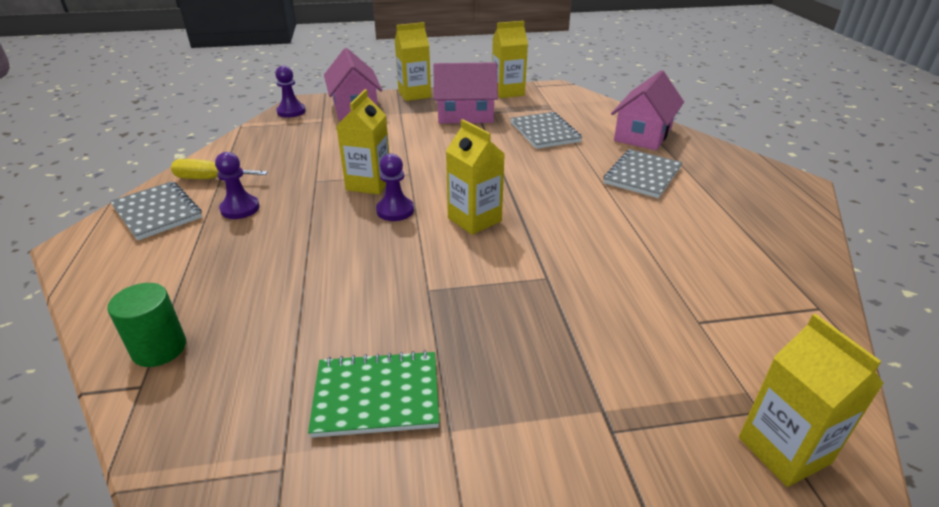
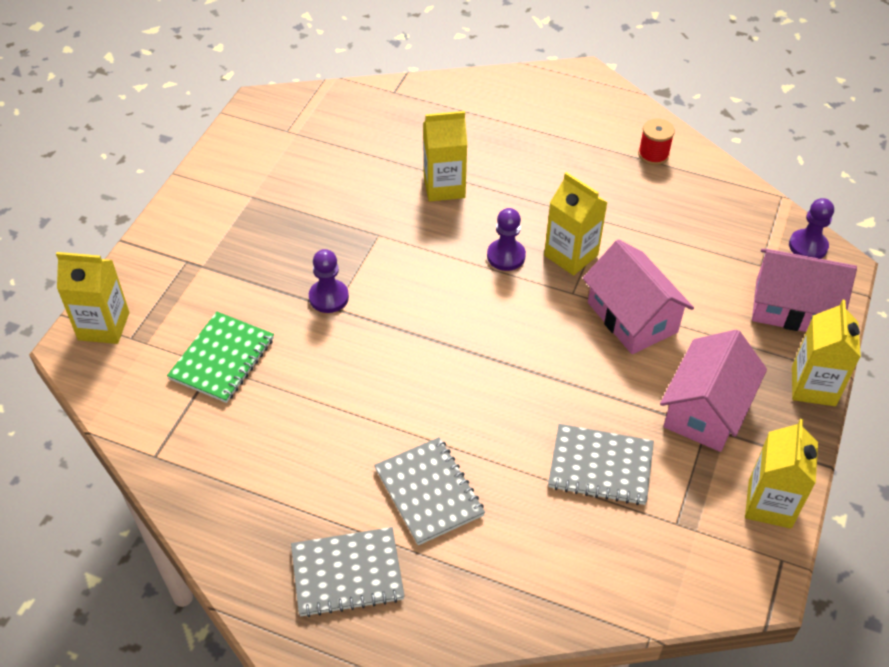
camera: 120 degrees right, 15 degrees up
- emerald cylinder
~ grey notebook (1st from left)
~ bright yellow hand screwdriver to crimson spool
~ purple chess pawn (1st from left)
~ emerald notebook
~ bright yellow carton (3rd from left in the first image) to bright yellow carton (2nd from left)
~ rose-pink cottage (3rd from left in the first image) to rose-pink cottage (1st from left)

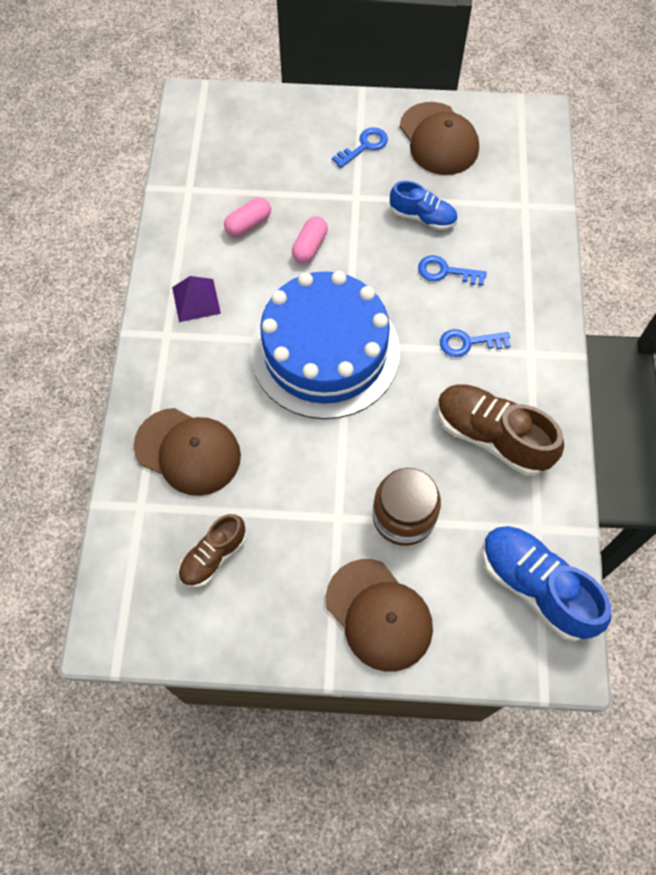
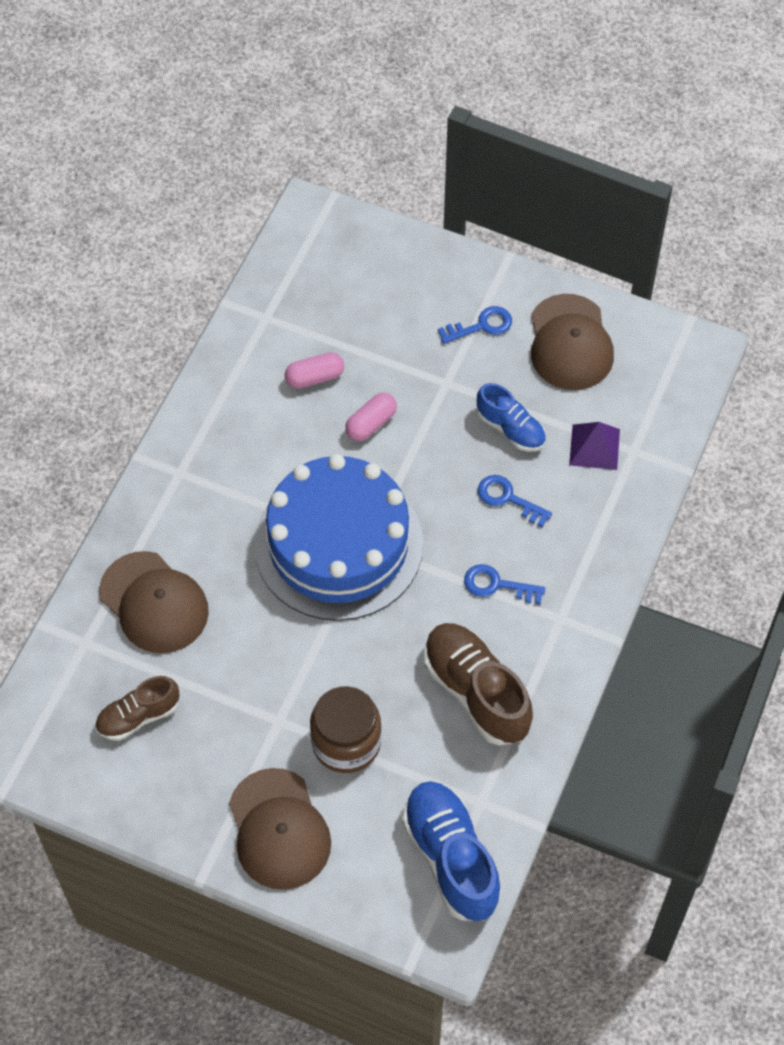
camera: 20 degrees right, 5 degrees down
~ purple pyramid shape

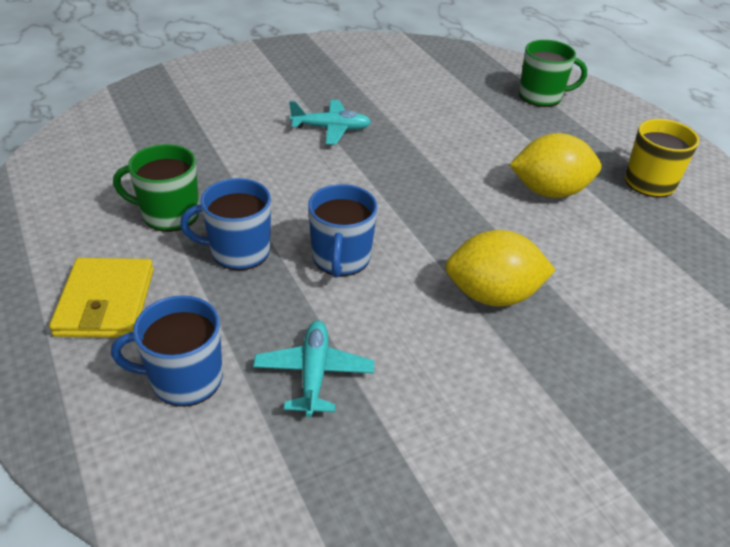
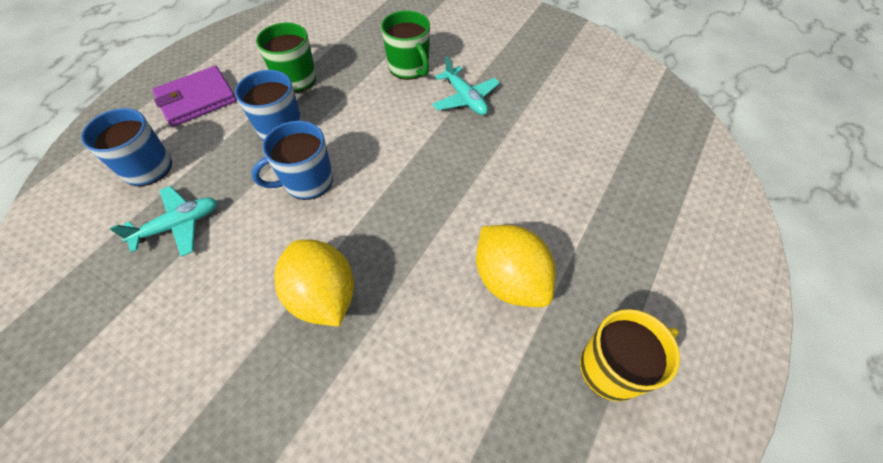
camera: 60 degrees right, 15 degrees up
~ bright yellow billfold to purple billfold
~ emerald coffee mug (2nd from left)

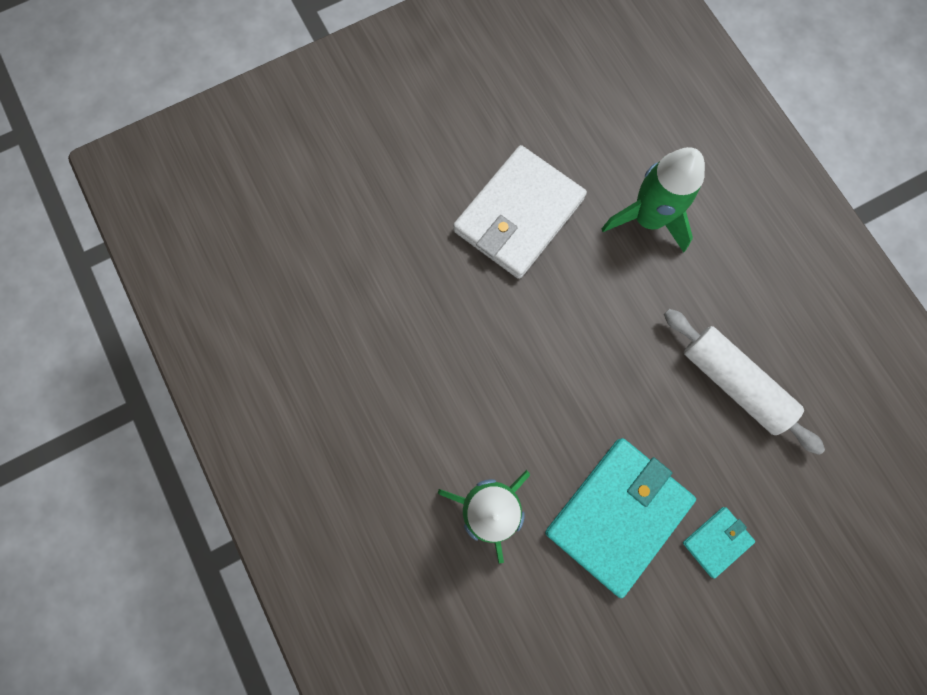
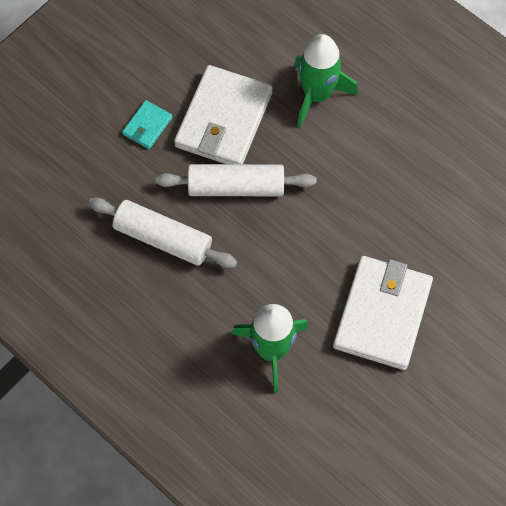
camera: 160 degrees right, 10 degrees down
~ turquoise billfold (1st from left) to pure white billfold (1st from left)
+ pure white dough roller (2nd from left)

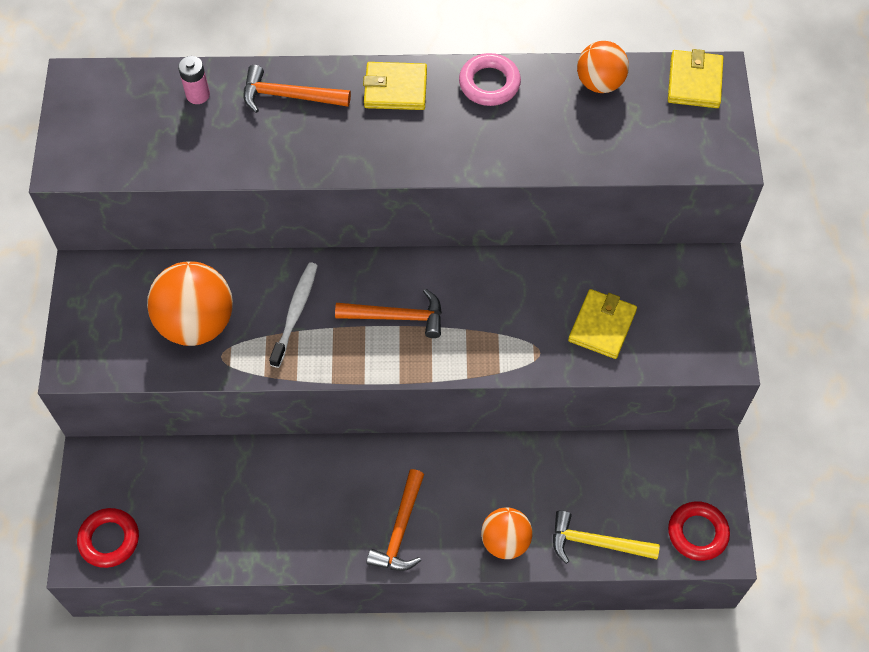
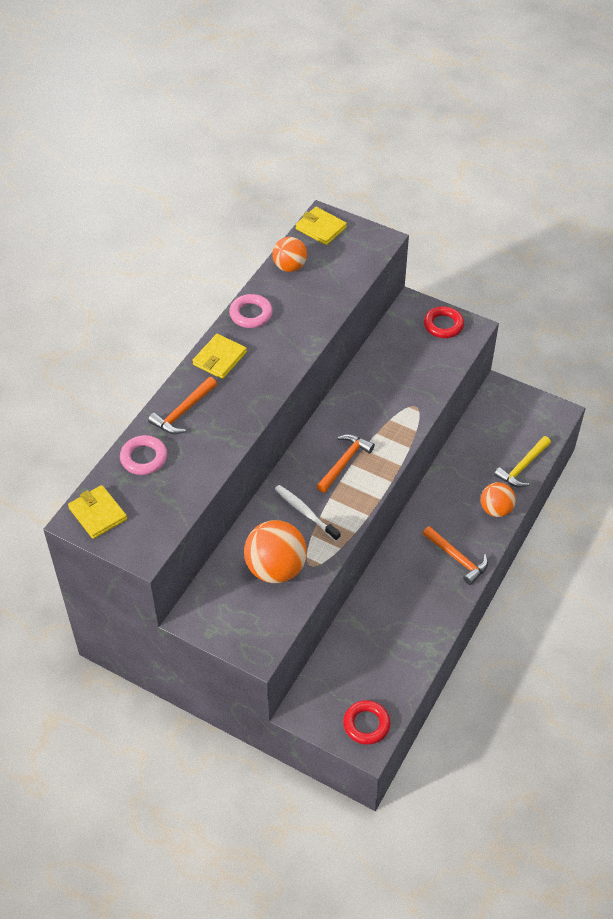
camera: 60 degrees left, 10 degrees down
~ rose-pink AA battery to rose-pink torus (1st from left)
~ bright yellow billfold (2nd from left in the first image) to bright yellow billfold (1st from left)
~ crimson torus (2nd from left)

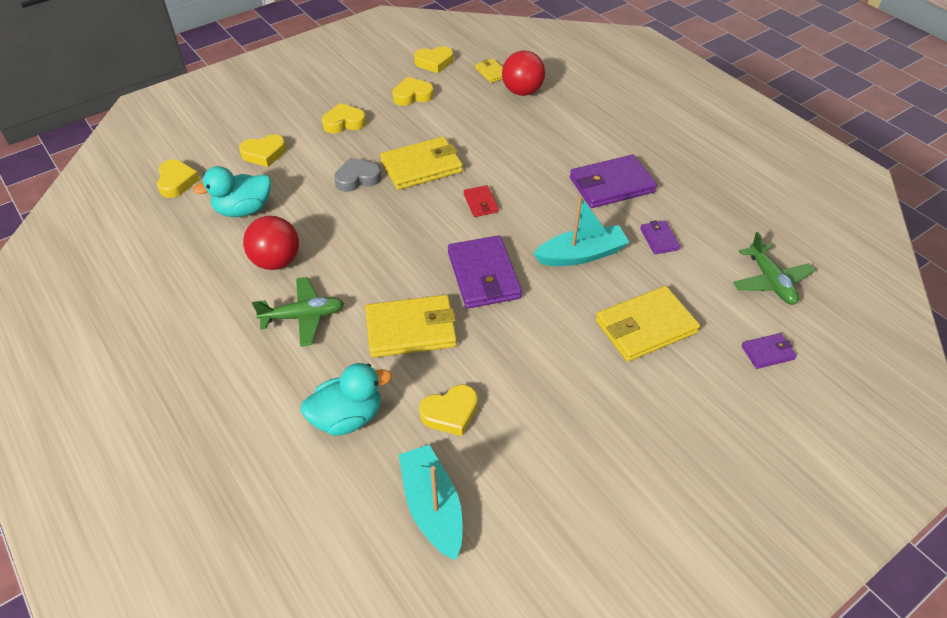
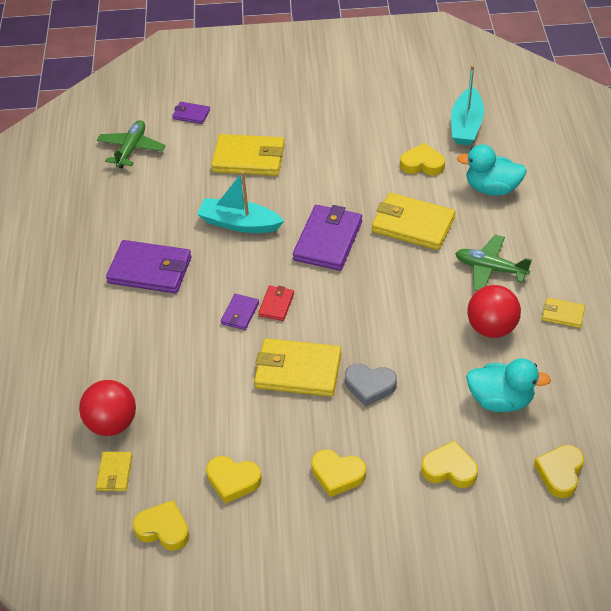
camera: 145 degrees left, 0 degrees up
~ purple billfold (3rd from left)
+ bright yellow billfold (5th from left)

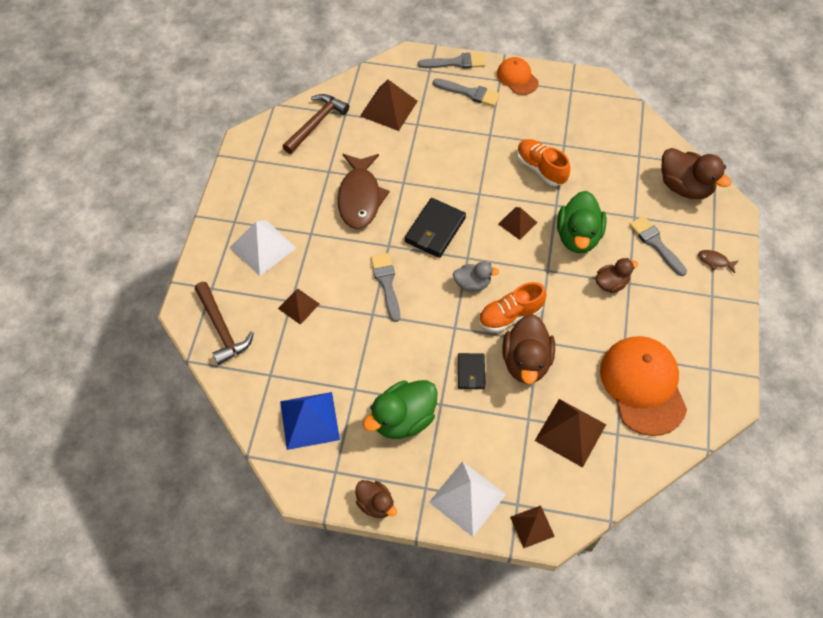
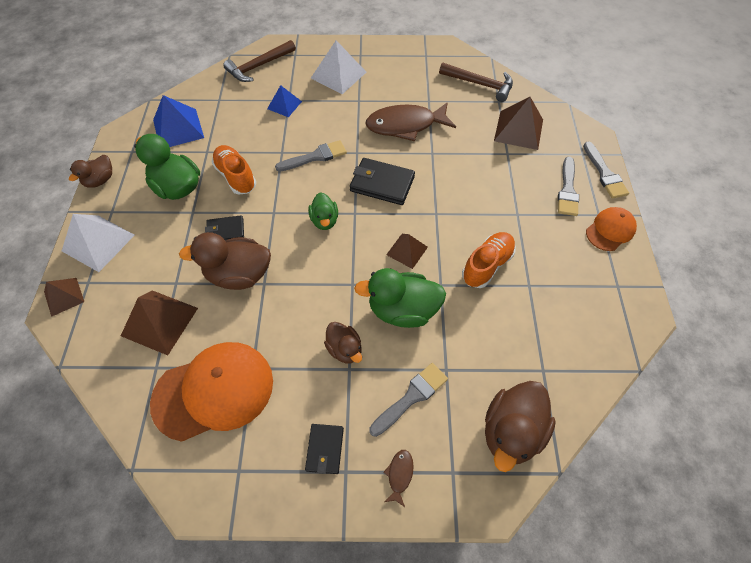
camera: 80 degrees right, 0 degrees up
~ brown pyramid shape (1st from left) to blue pyramid shape (2nd from left)
~ grey duck to emerald duck (2nd from left)
~ orange-coloured sneaker (1st from left)
+ black billfold (2nd from left)

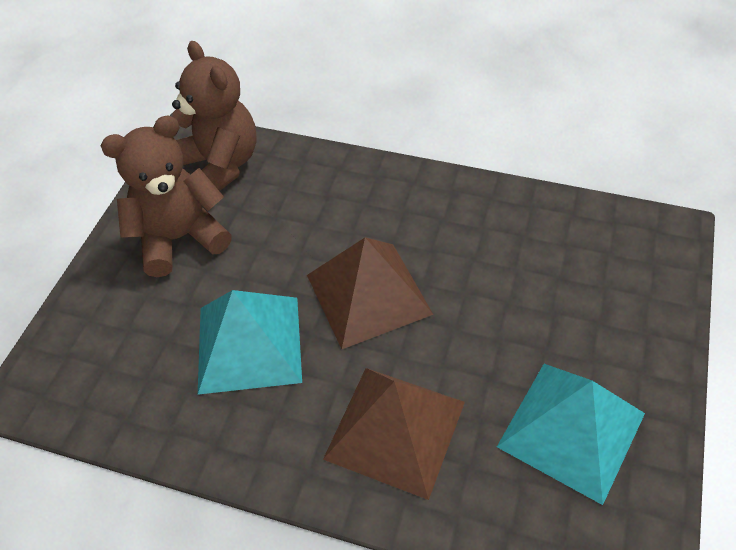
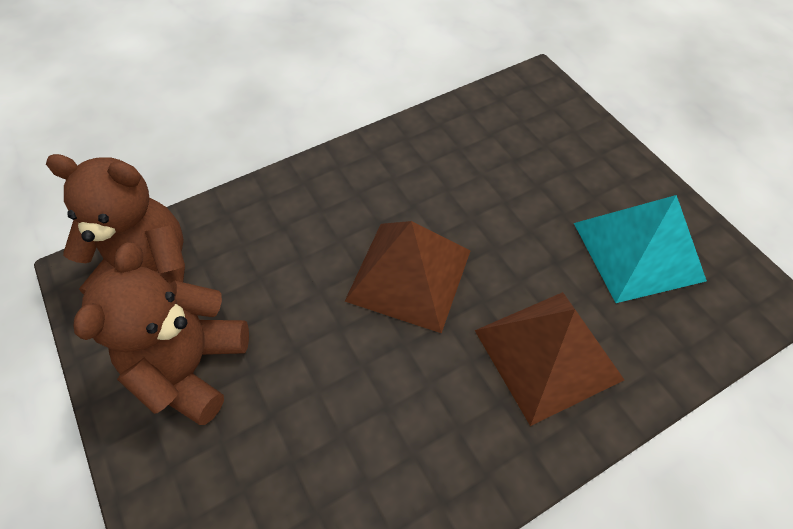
camera: 50 degrees left, 5 degrees up
- turquoise pyramid shape (1st from left)

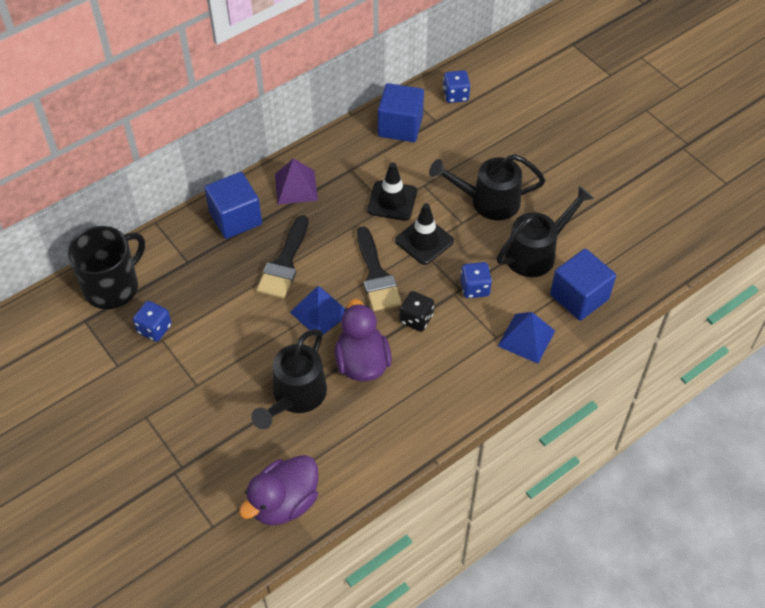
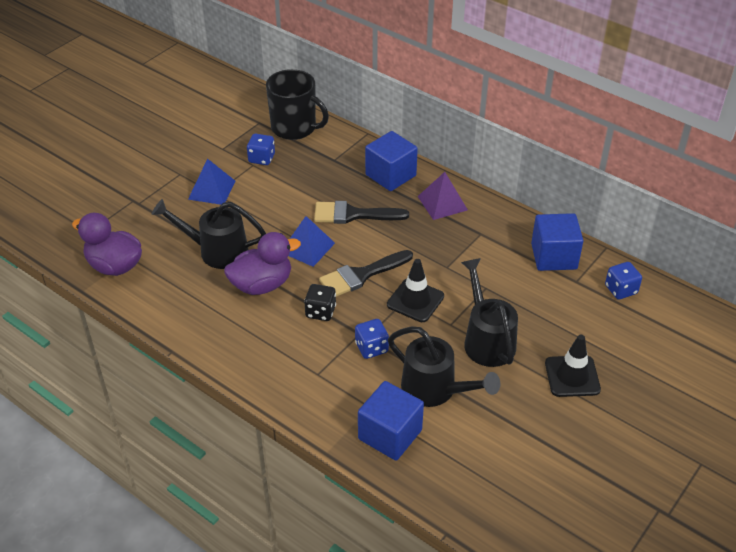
camera: 75 degrees right, 10 degrees down
~ black road cone (1st from left in the first image) to black road cone (2nd from left)
~ blue pyramid shape (2nd from left in the first image) to blue pyramid shape (1st from left)

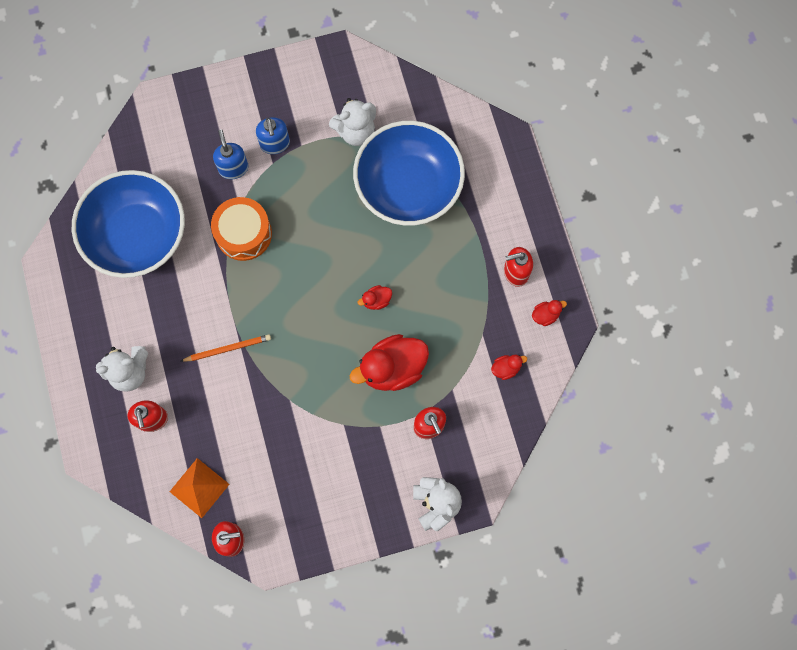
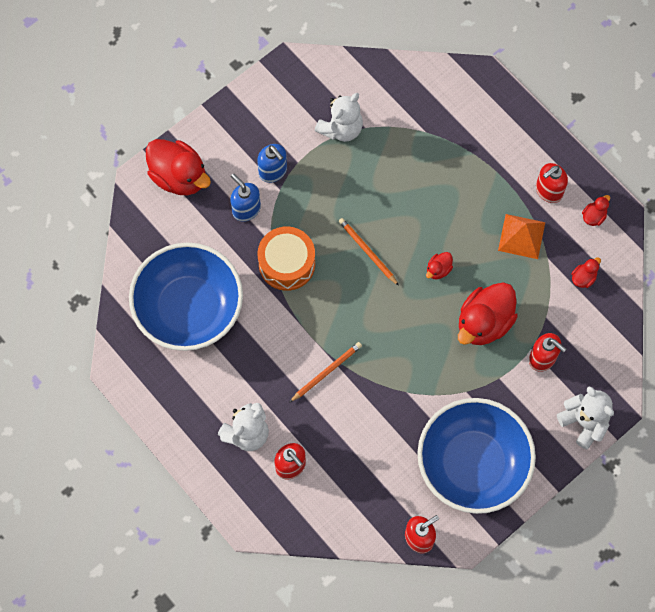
camera: 25 degrees left, 5 degrees down
~ orange-coloured pyramid shape
~ blue bowl (2nd from left)
+ crimson duck (1st from left)
+ orange-coloured wooden pencil (2nd from left)

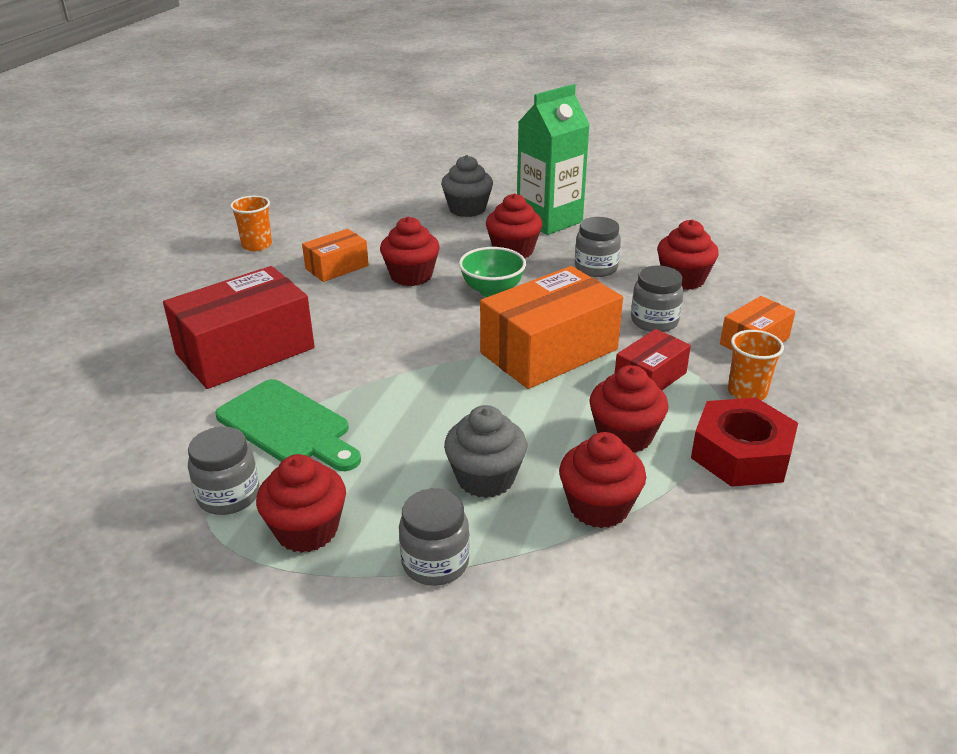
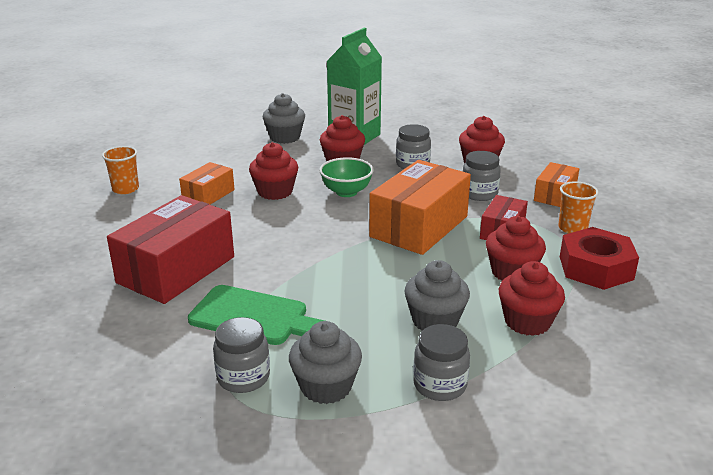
camera: 20 degrees left, 5 degrees down
~ crimson fairy cake (1st from left) to grey fairy cake (2nd from left)

